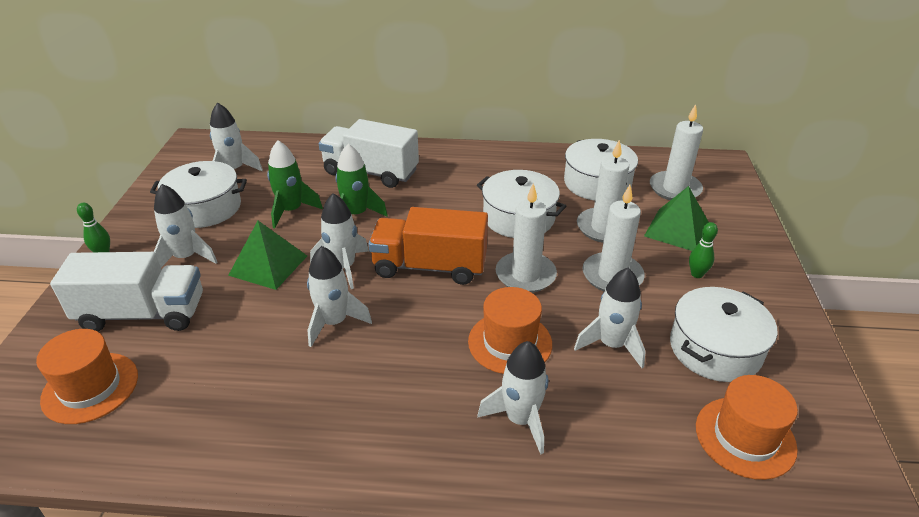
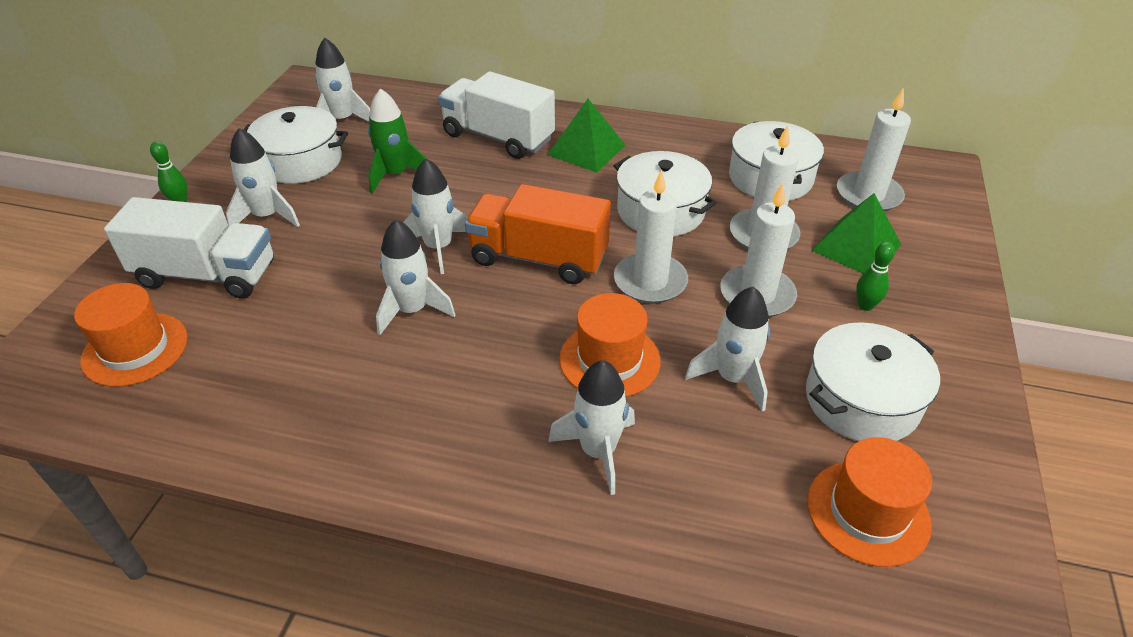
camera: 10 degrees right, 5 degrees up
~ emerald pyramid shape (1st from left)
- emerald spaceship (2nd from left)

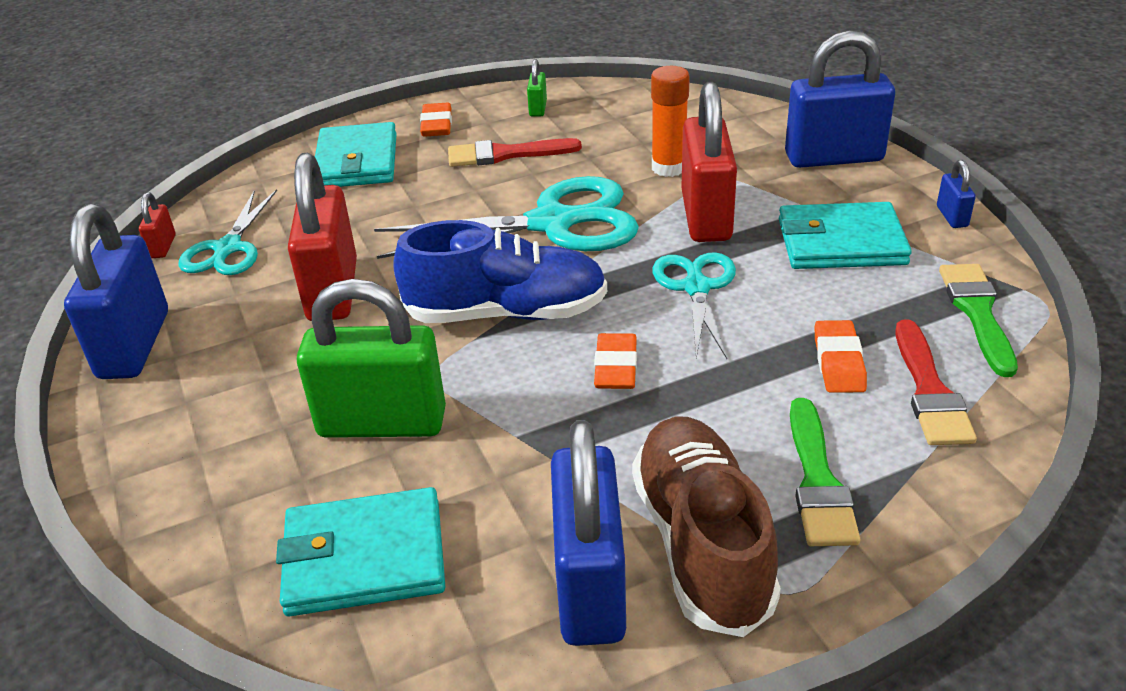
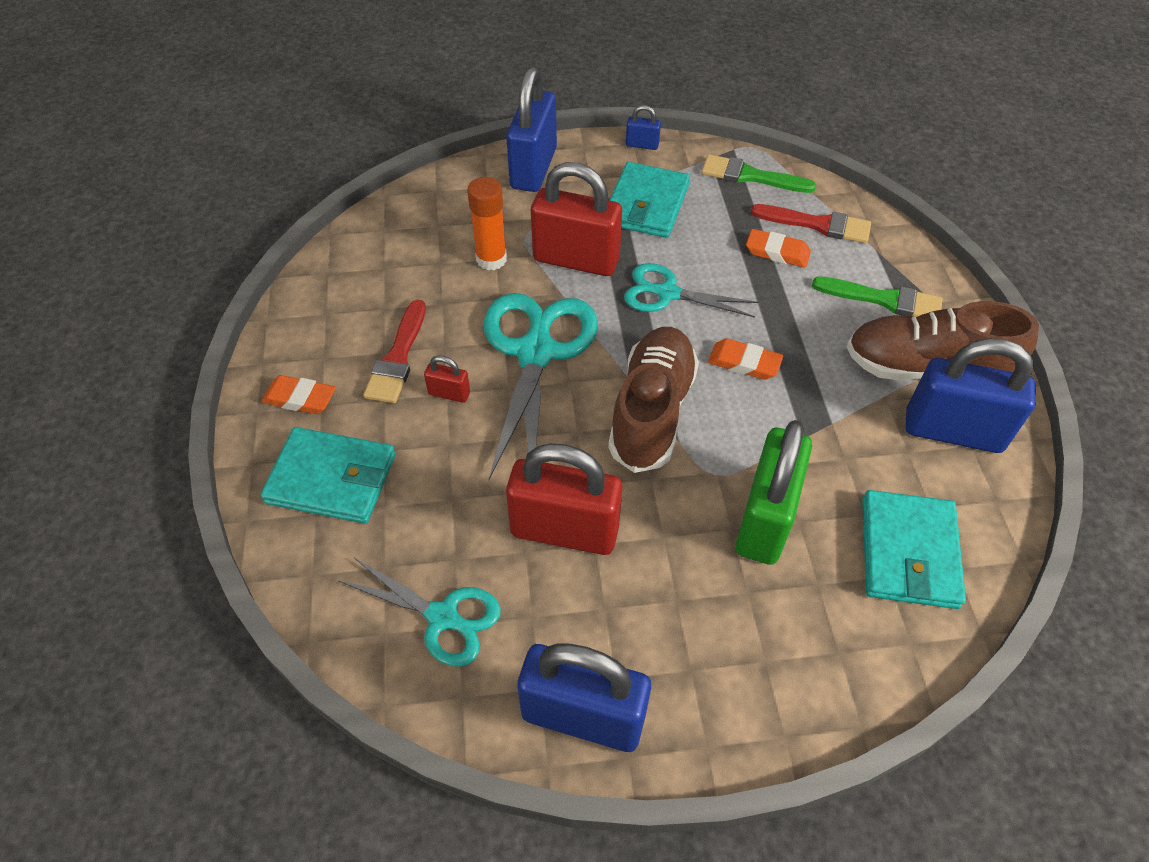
camera: 75 degrees left, 15 degrees up
~ crimson small lock (1st from left)
~ blue sneaker to brown sneaker (1st from left)
- emerald small lock (2nd from left)

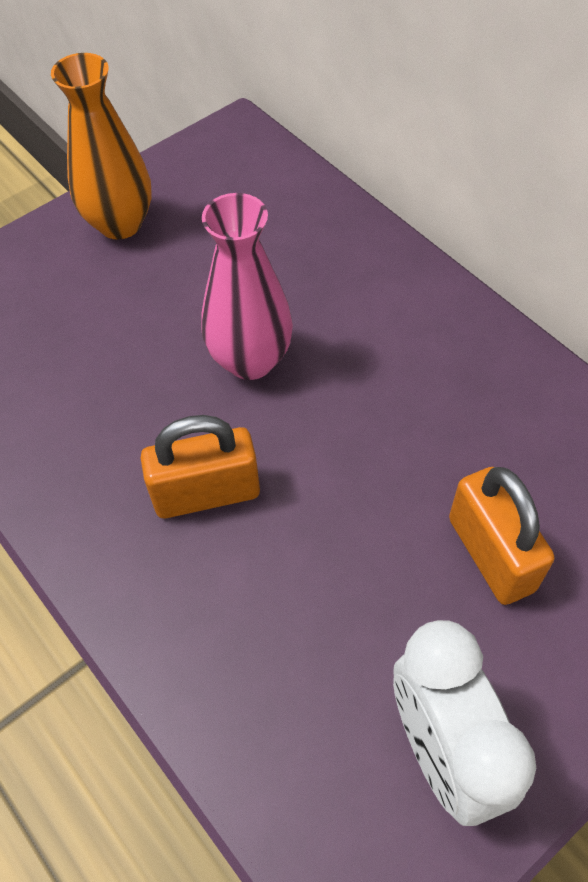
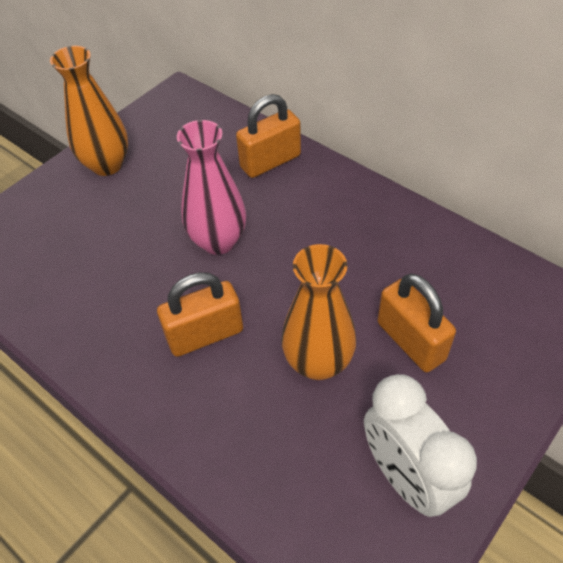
camera: 10 degrees left, 5 degrees down
+ orange-coloured small lock (2nd from left)
+ orange-coloured vase (2nd from left)

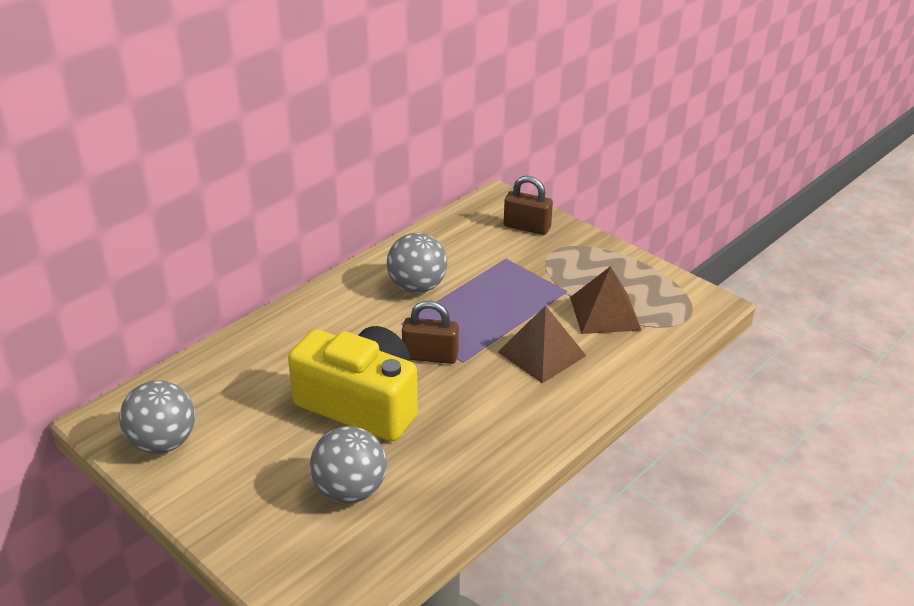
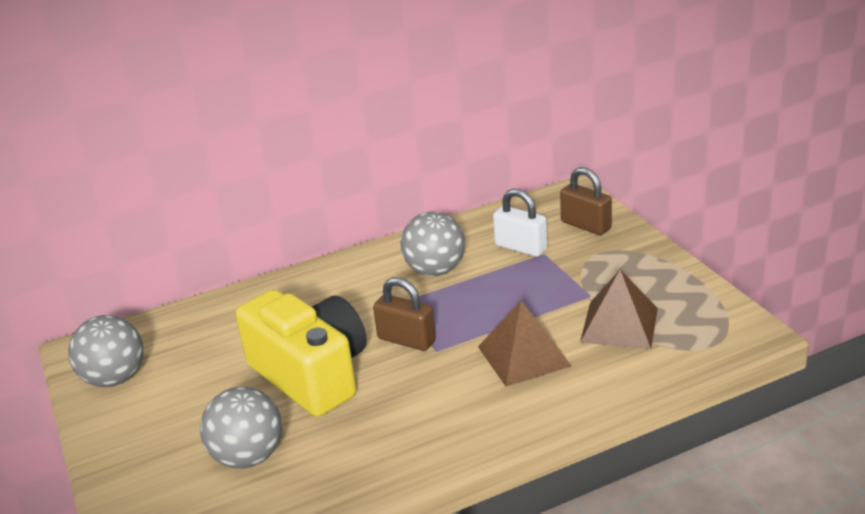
camera: 25 degrees right, 5 degrees down
+ pure white small lock

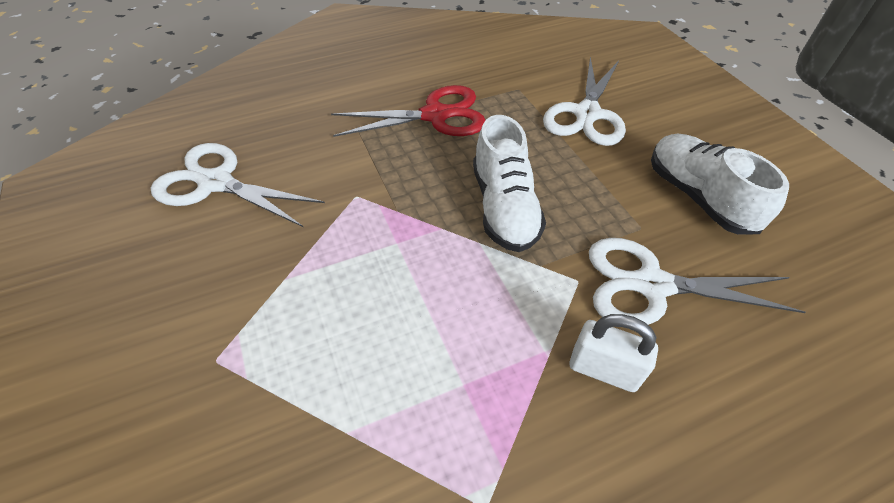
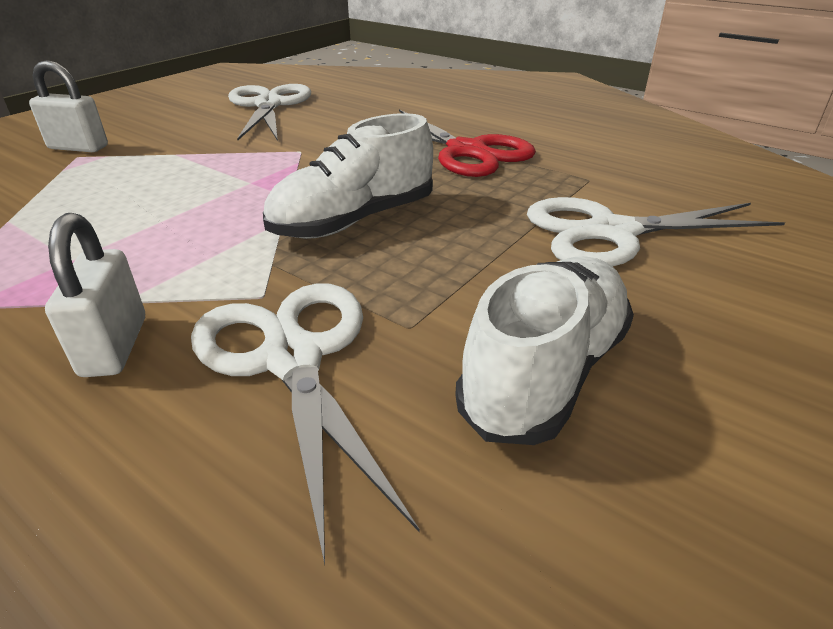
camera: 60 degrees right, 15 degrees down
+ pure white small lock (1st from left)

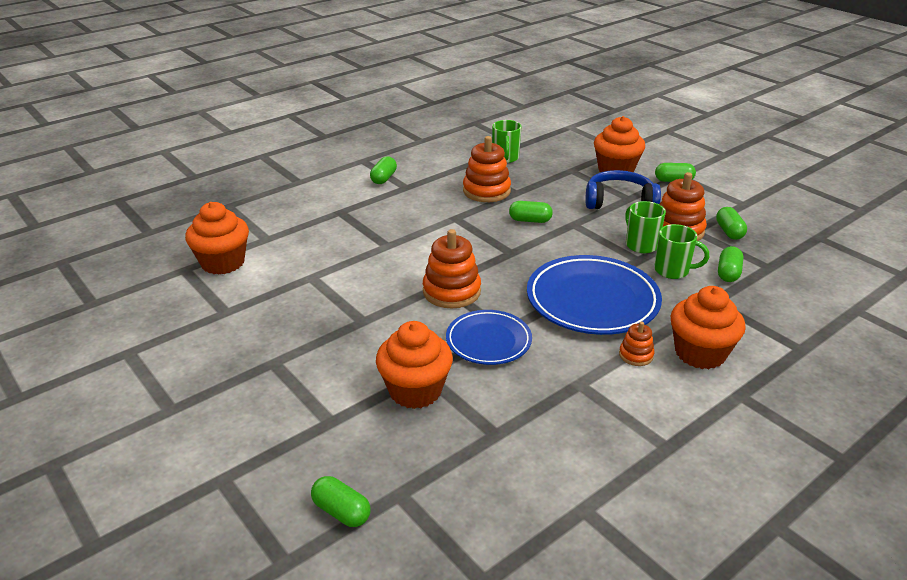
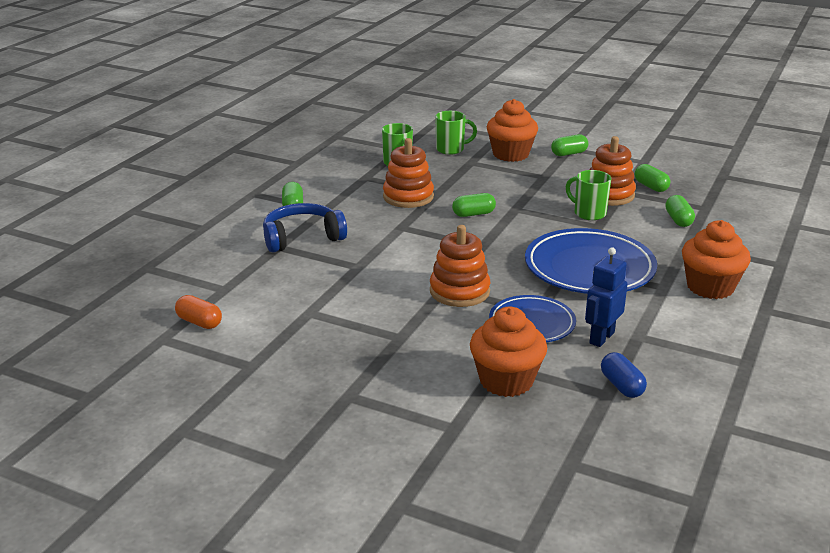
camera: 25 degrees left, 5 degrees down
~ orange-coloured fairy cake (1st from left) to orange-coloured capsule
- emerald capsule (1st from left)
~ blue headset
- orange-coloured stacking rings (3rd from left)
~ emerald coffee mug (3rd from left in the first image) to emerald coffee mug (2nd from left)
+ blue robot figure
+ blue capsule

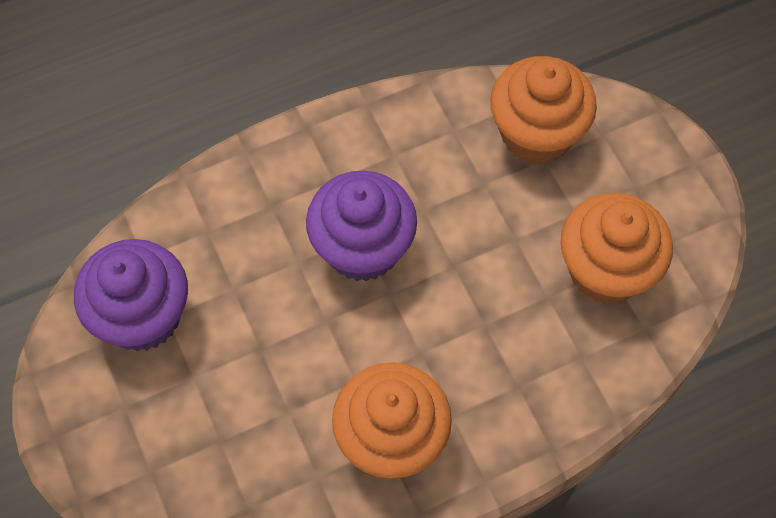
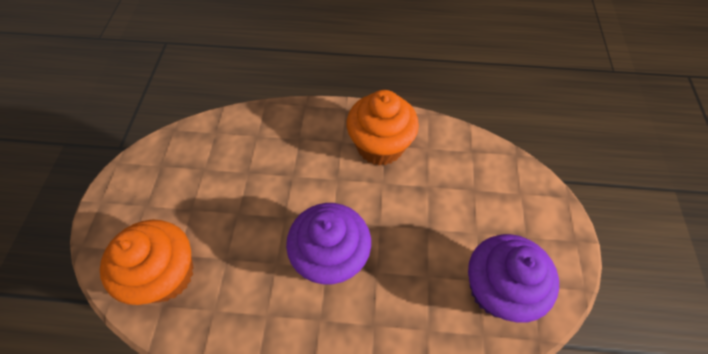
camera: 150 degrees left, 5 degrees down
- orange-coloured fairy cake (3rd from left)

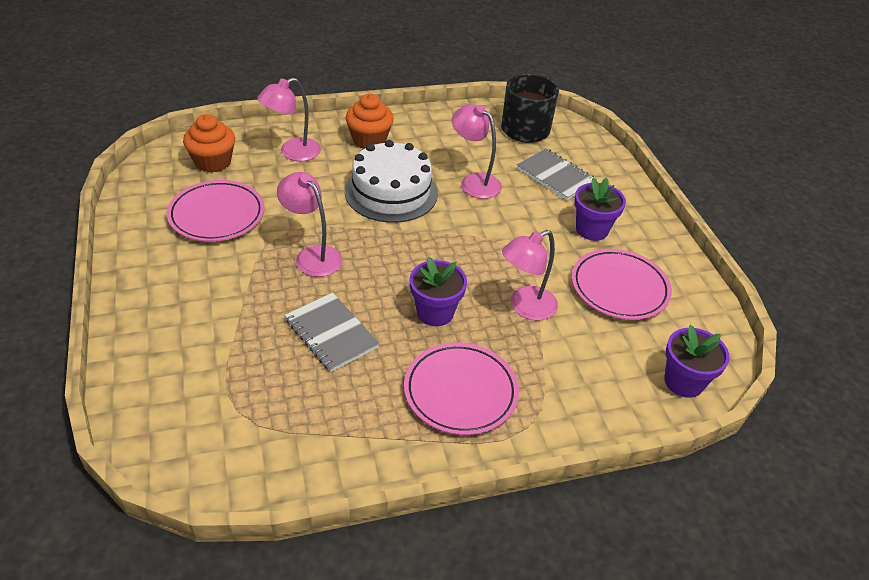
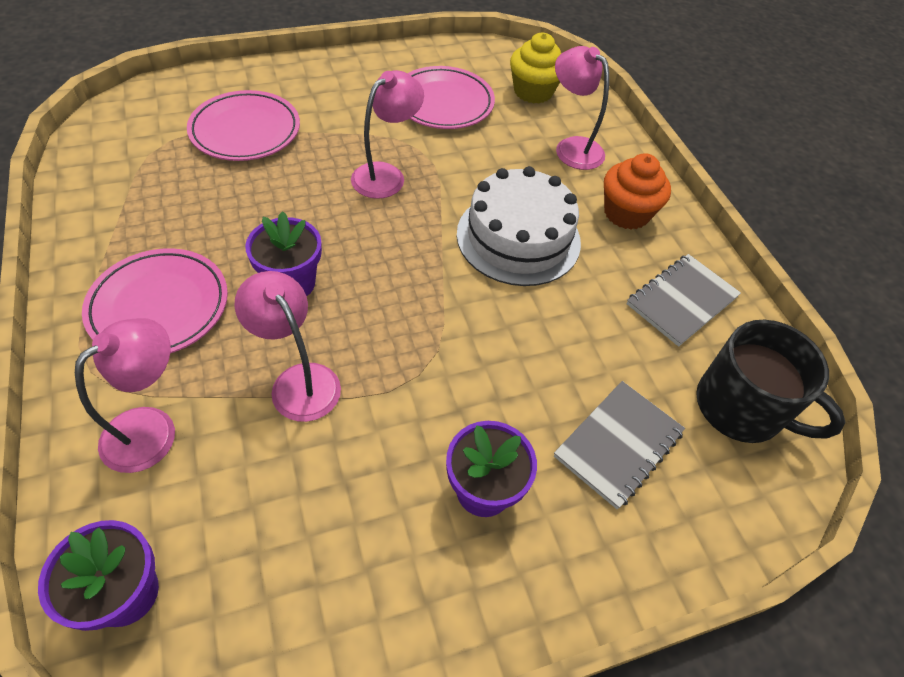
camera: 85 degrees right, 10 degrees up
~ orange-coloured fairy cake (1st from left) to bright yellow fairy cake
~ grey notebook (1st from left in the first image) to grey notebook (2nd from left)
~ rose-pink lamp (3rd from left in the first image) to rose-pink lamp (1st from left)
~ rose-pink dinner plate (3rd from left in the first image) to rose-pink dinner plate (2nd from left)

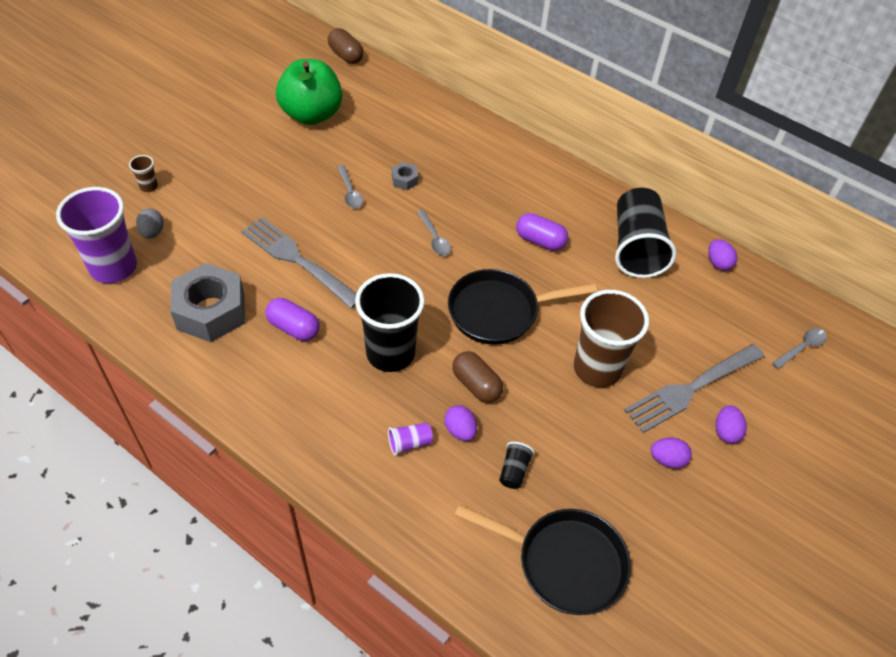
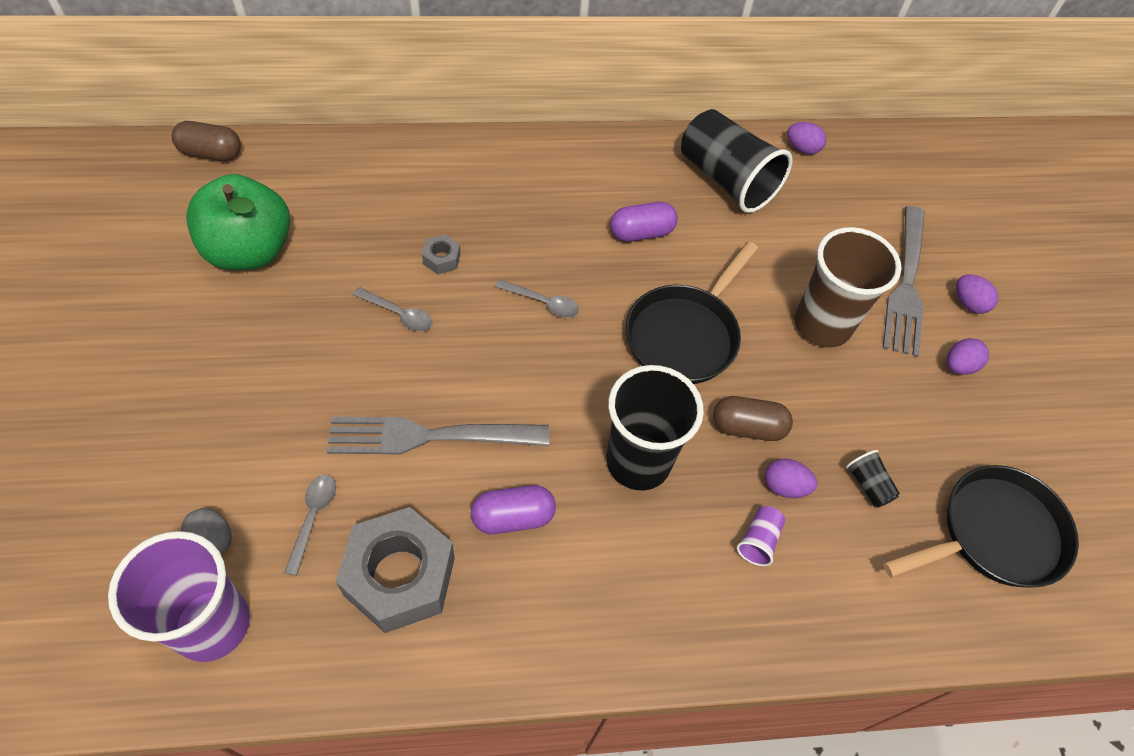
camera: 45 degrees left, 5 degrees up
- brown cup (1st from left)
~ grey spoon (3rd from left in the first image) to grey spoon (1st from left)

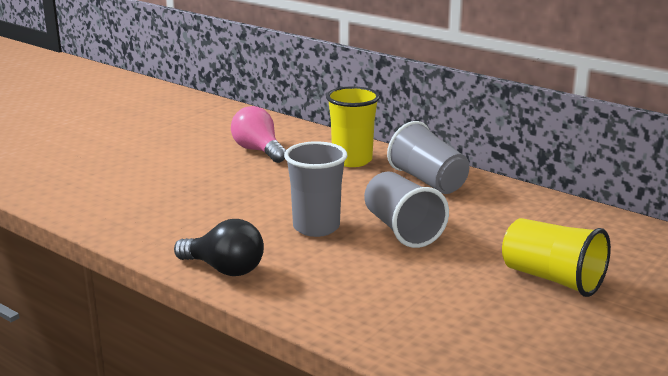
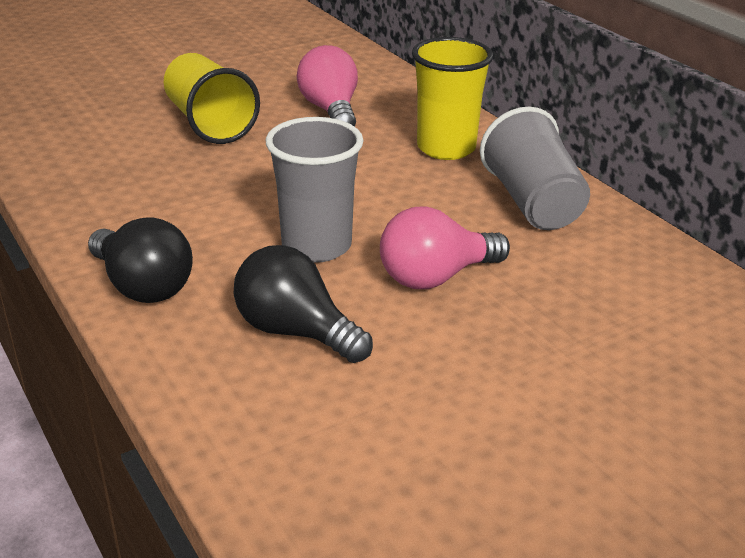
camera: 20 degrees right, 10 degrees up
~ grey cup (2nd from left) to rose-pink lightbulb (2nd from left)
~ bright yellow cup (2nd from left in the first image) to bright yellow cup (1st from left)
+ black lightbulb (2nd from left)

